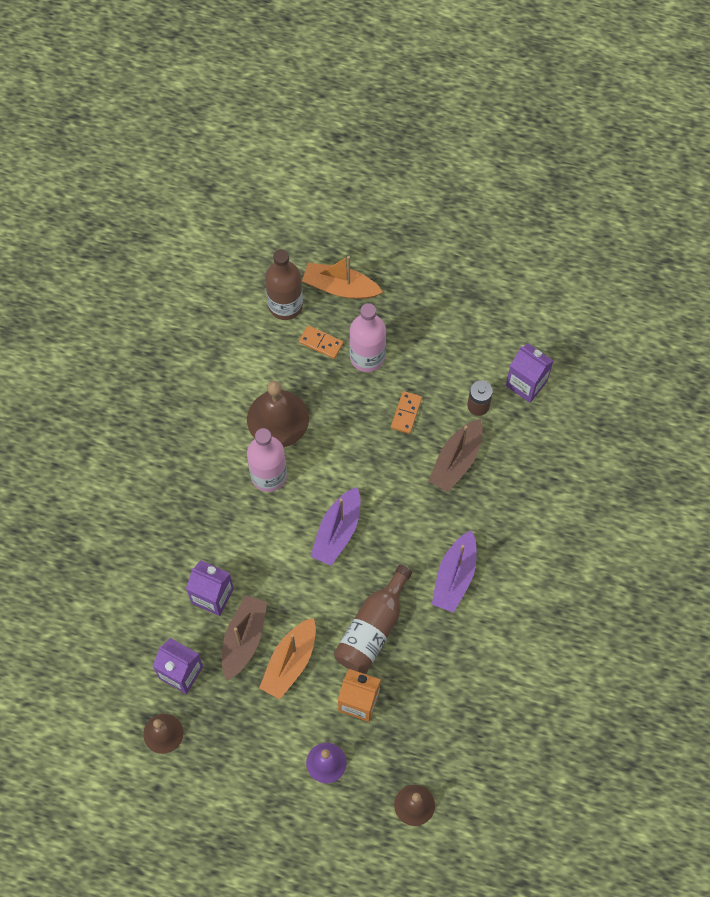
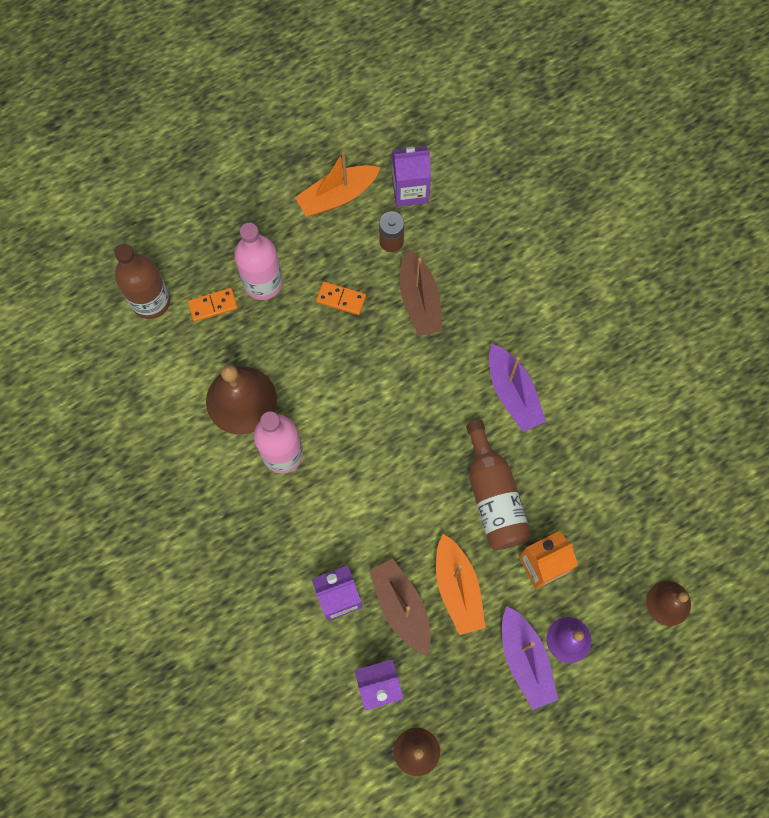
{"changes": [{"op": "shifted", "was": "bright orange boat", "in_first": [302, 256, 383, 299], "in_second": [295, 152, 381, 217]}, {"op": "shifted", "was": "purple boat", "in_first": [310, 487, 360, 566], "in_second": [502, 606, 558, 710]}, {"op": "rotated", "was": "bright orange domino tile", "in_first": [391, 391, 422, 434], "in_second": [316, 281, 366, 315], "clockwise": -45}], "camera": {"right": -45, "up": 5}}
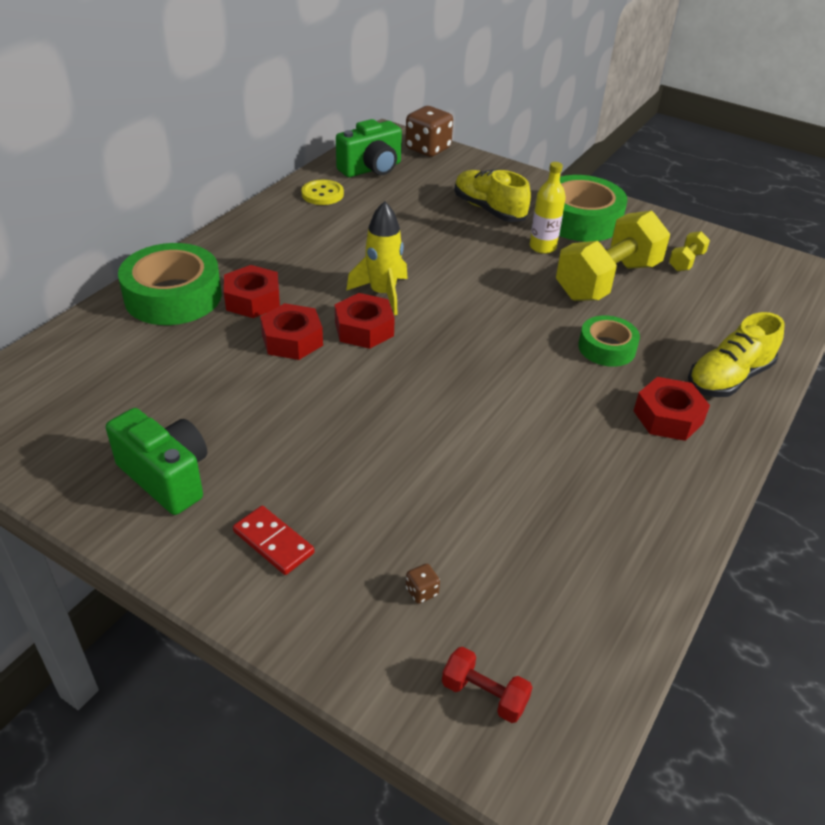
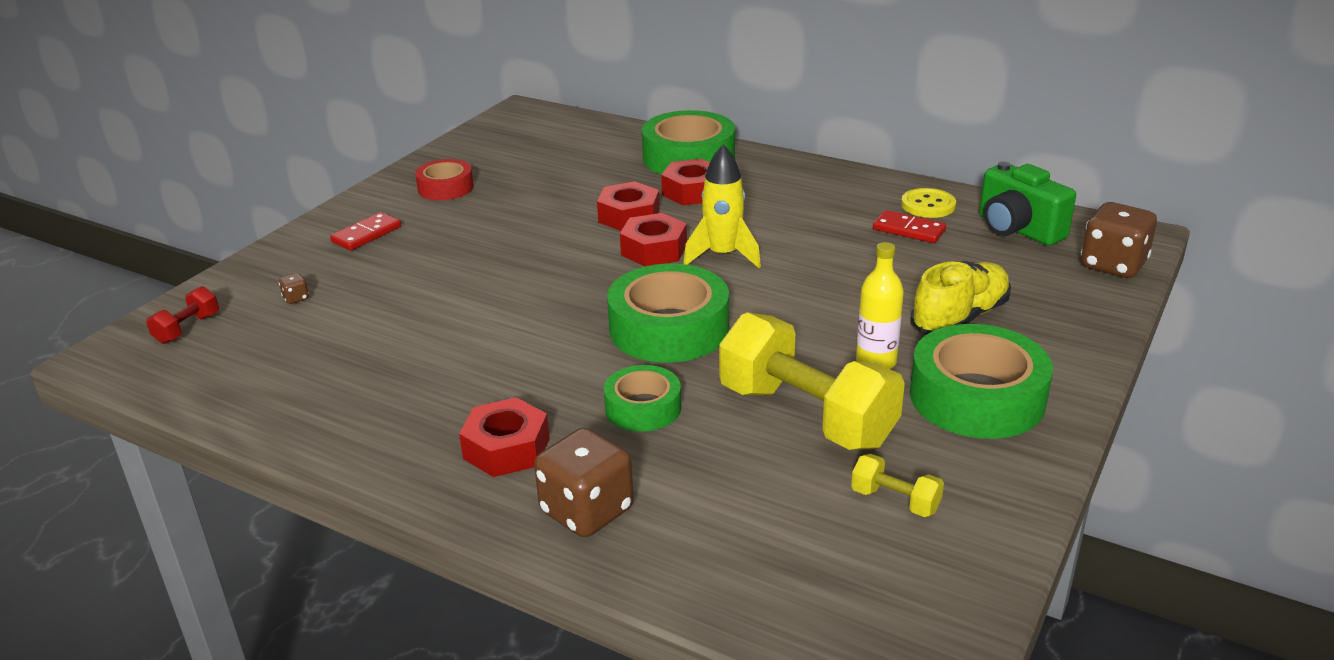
{"changes": [{"op": "new", "now": "leaf-green roll of tape", "in_second": [607, 264, 729, 363]}, {"op": "new", "now": "scarlet domino tile", "in_second": [873, 210, 946, 243]}, {"op": "swapped", "was": "leaf-green photo camera", "now": "scarlet roll of tape", "in_first": [106, 408, 207, 515], "in_second": [415, 159, 474, 200]}, {"op": "swapped", "was": "bright yellow shoe", "now": "brown die", "in_first": [688, 312, 784, 397], "in_second": [534, 428, 633, 537]}], "camera": {"right": 90, "up": -10}}
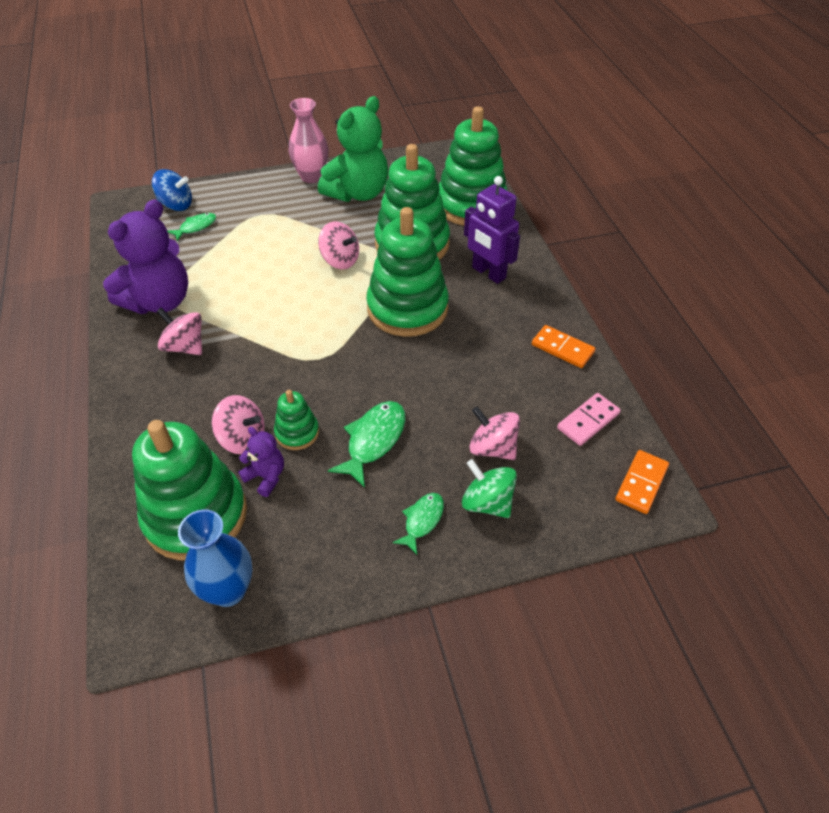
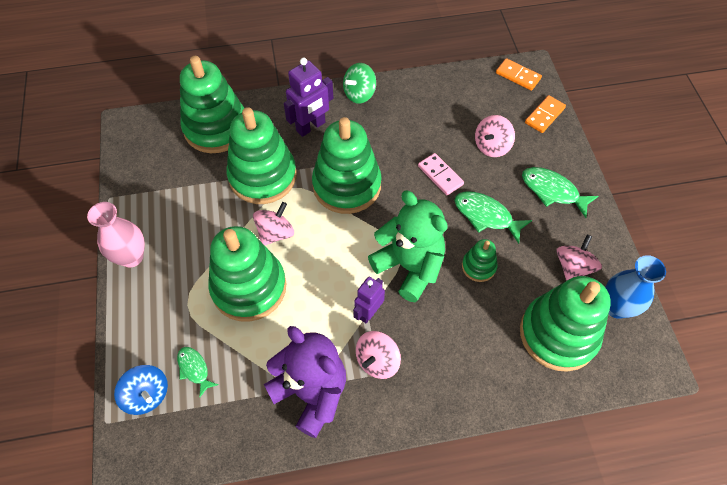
{"changes": [{"op": "gone", "was": "purple teddy bear", "in_first": [238, 427, 284, 497]}, {"op": "new", "now": "leaf-green ring stacker", "in_second": [208, 226, 286, 322]}, {"op": "new", "now": "purple robot figure", "in_second": [353, 277, 385, 323]}, {"op": "shifted", "was": "pink toy top", "in_first": [212, 395, 265, 454], "in_second": [556, 234, 602, 281]}, {"op": "shifted", "was": "leaf-green teddy bear", "in_first": [318, 96, 388, 202], "in_second": [368, 191, 448, 302]}, {"op": "shifted", "was": "leaf-green toy top", "in_first": [462, 459, 517, 518], "in_second": [343, 63, 376, 104]}, {"op": "shifted", "was": "bright orange domino tile", "in_first": [532, 325, 595, 368], "in_second": [525, 95, 566, 133]}, {"op": "shifted", "was": "pink domino tile", "in_first": [557, 393, 621, 446], "in_second": [418, 153, 464, 195]}, {"op": "rotated", "was": "royal blue toy top", "in_first": [152, 169, 192, 211], "in_second": [114, 365, 168, 415], "clockwise": 120}, {"op": "scaled", "was": "leaf-green fish", "in_first": [392, 493, 444, 554], "in_second": [522, 167, 598, 218], "ratio": 1.61}], "camera": {"right": -85, "up": 10}}
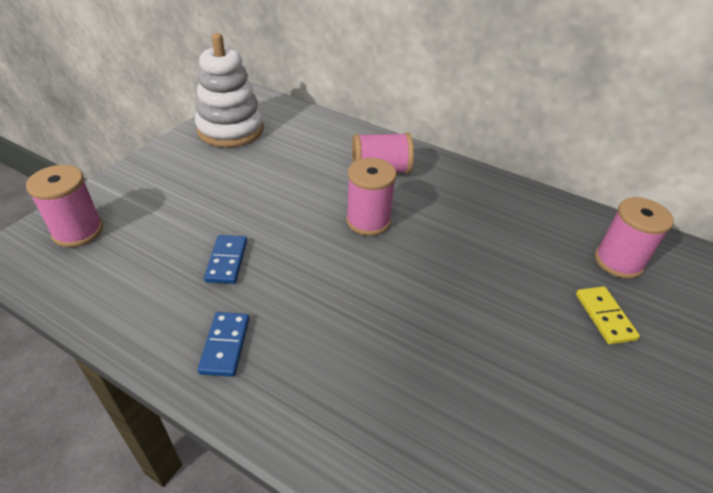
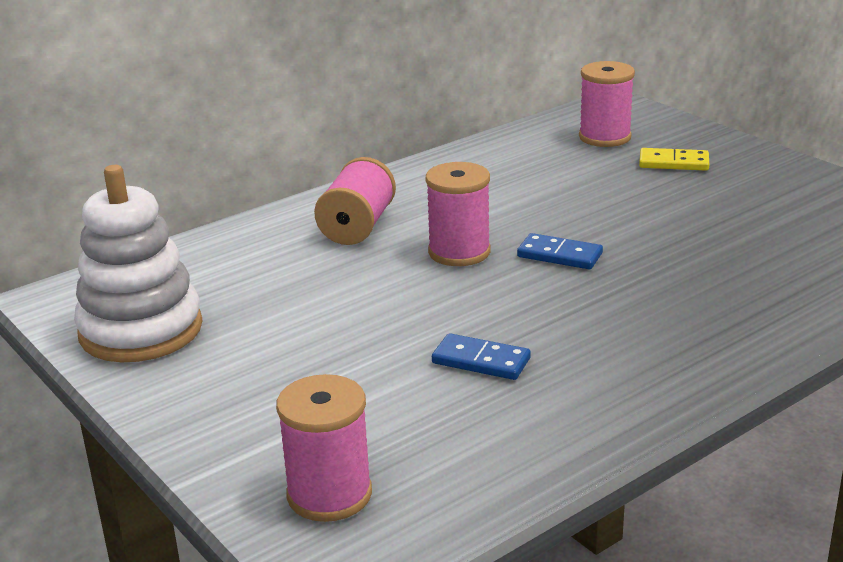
{"changes": [{"op": "shifted", "was": "royal blue domino tile", "in_first": [198, 312, 249, 377], "in_second": [517, 233, 603, 269]}], "camera": {"right": -65, "up": -15}}
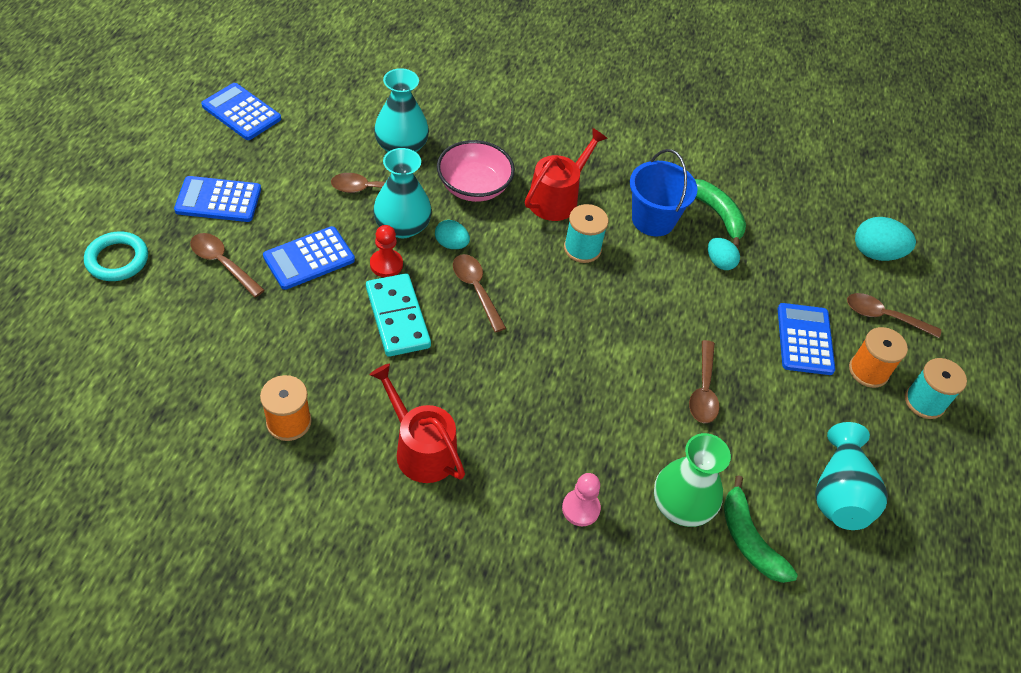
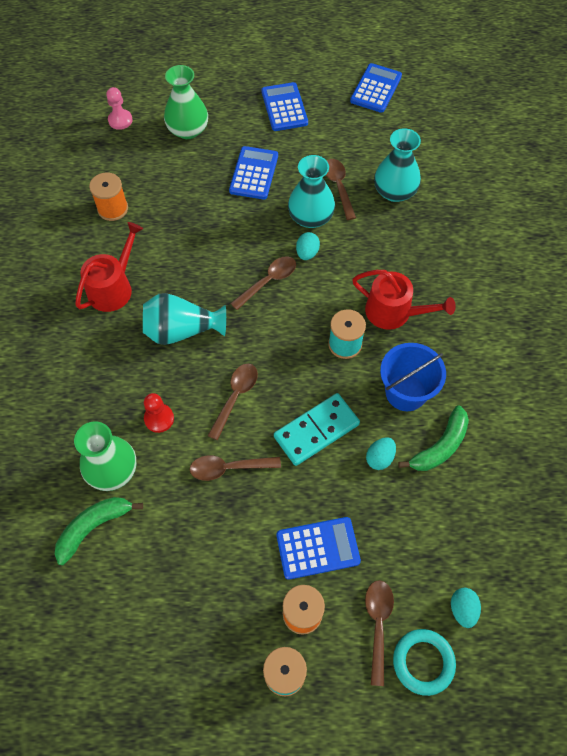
{"changes": [{"op": "gone", "was": "pink serving bowl", "in_first": [437, 140, 515, 202]}, {"op": "new", "now": "leaf-green tall vase", "in_second": [164, 65, 208, 139]}, {"op": "shifted", "was": "teal hoop", "in_first": [84, 232, 148, 281], "in_second": [393, 629, 456, 696]}, {"op": "shifted", "was": "brown teaspoon", "in_first": [190, 233, 265, 297], "in_second": [208, 364, 258, 440]}, {"op": "shifted", "was": "teal domino tile", "in_first": [366, 273, 431, 357], "in_second": [274, 393, 360, 466]}, {"op": "shifted", "was": "scarlet game pawn", "in_first": [370, 225, 403, 277], "in_second": [144, 393, 174, 433]}, {"op": "shifted", "was": "pink game pawn", "in_first": [562, 473, 601, 526], "in_second": [106, 87, 133, 130]}, {"op": "shifted", "was": "teal tall vase", "in_first": [815, 422, 888, 530], "in_second": [143, 293, 226, 345]}, {"op": "rotated", "was": "royal blue adding machine", "in_first": [263, 226, 355, 290], "in_second": [229, 146, 278, 200], "clockwise": 60}, {"op": "scaled", "was": "teal toy egg", "in_first": [855, 217, 916, 261], "in_second": [451, 588, 481, 628], "ratio": 0.63}], "camera": {"right": 80, "up": 10}}
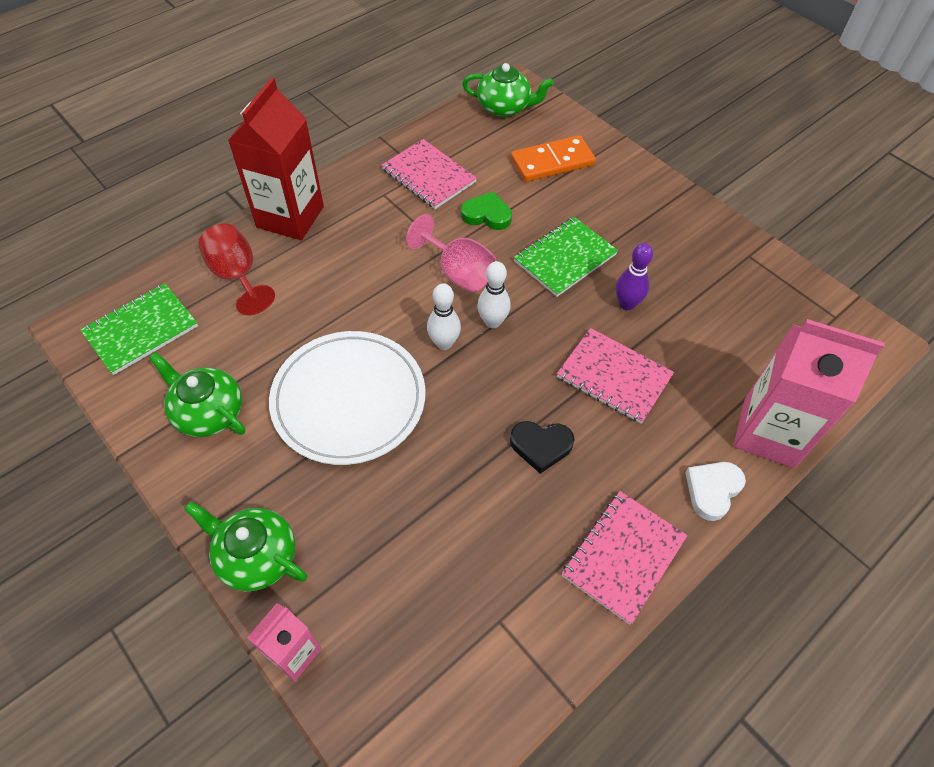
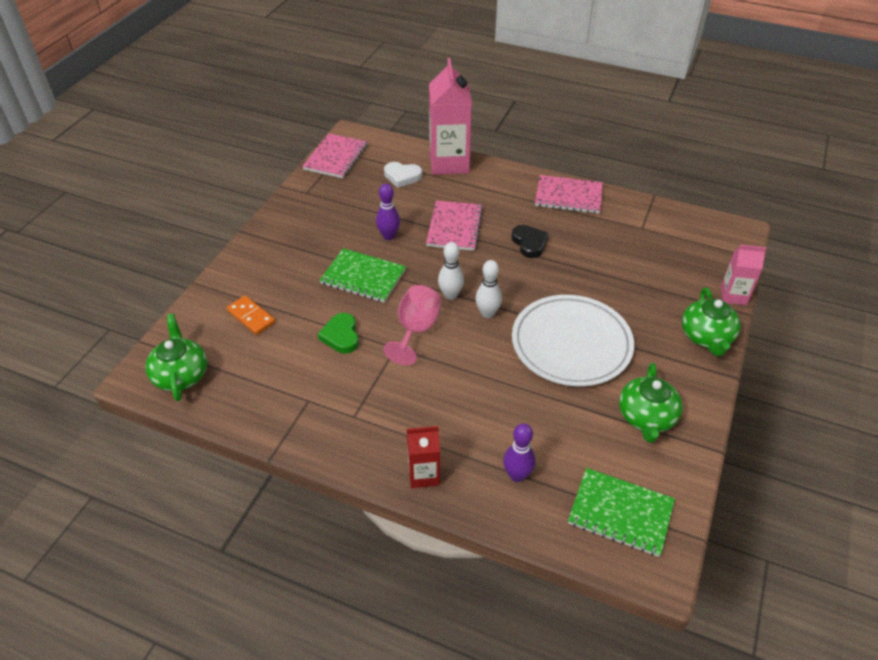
{"changes": [{"op": "shifted", "was": "pink exercise book", "in_first": [382, 139, 477, 209], "in_second": [302, 133, 367, 178]}, {"op": "shifted", "was": "white love heart", "in_first": [685, 462, 746, 521], "in_second": [384, 162, 422, 188]}, {"op": "swapped", "was": "scarlet chalice", "now": "purple bowling pin", "in_first": [198, 223, 275, 315], "in_second": [503, 423, 535, 482]}, {"op": "scaled", "was": "scarlet juice carton", "in_first": [228, 78, 324, 240], "in_second": [407, 426, 440, 488], "ratio": 0.53}, {"op": "scaled", "was": "bright orange domino tile", "in_first": [511, 135, 596, 182], "in_second": [226, 296, 275, 335], "ratio": 0.67}], "camera": {"right": -115, "up": -10}}
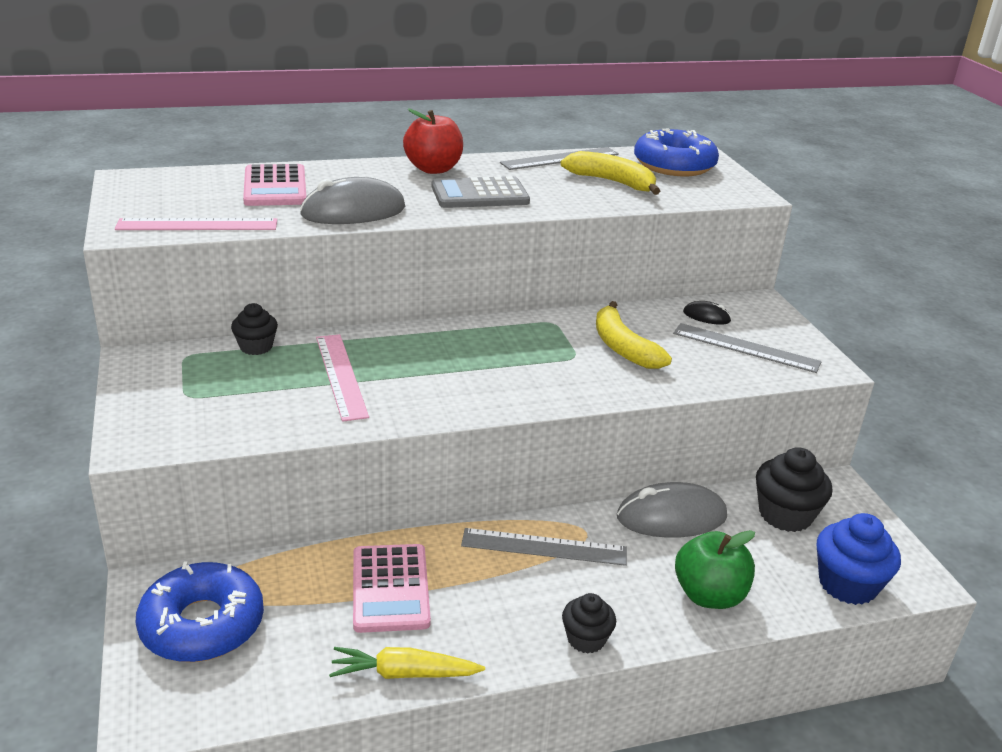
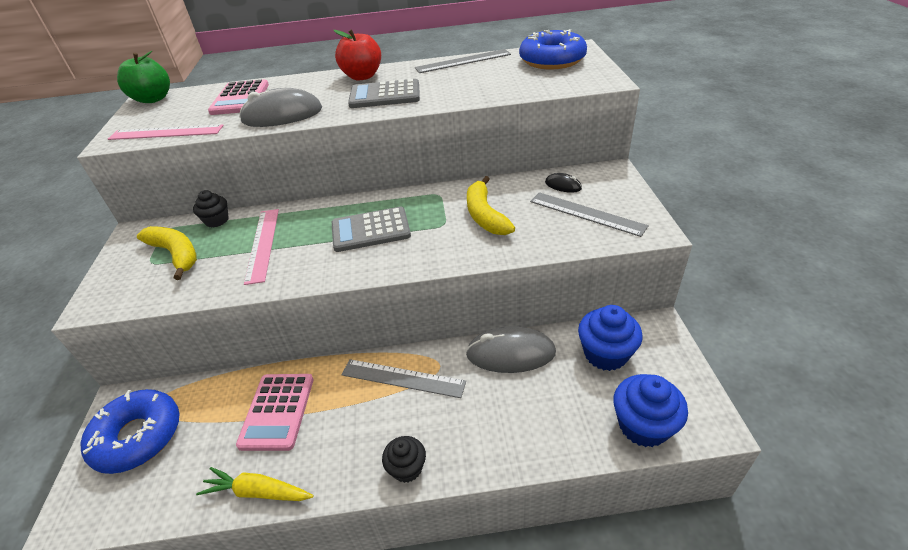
{"changes": [{"op": "new", "now": "grey adding machine", "in_second": [332, 207, 411, 252]}, {"op": "shifted", "was": "bright yellow banana fruit", "in_first": [560, 151, 660, 195], "in_second": [137, 226, 197, 280]}, {"op": "shifted", "was": "leaf-green apple fruit", "in_first": [675, 530, 755, 609], "in_second": [117, 51, 170, 103]}, {"op": "repainted", "was": "ebony cupcake", "now": "royal blue cupcake", "in_first": [756, 447, 832, 532], "in_second": [578, 305, 643, 371]}], "camera": {"right": 15, "up": 10}}
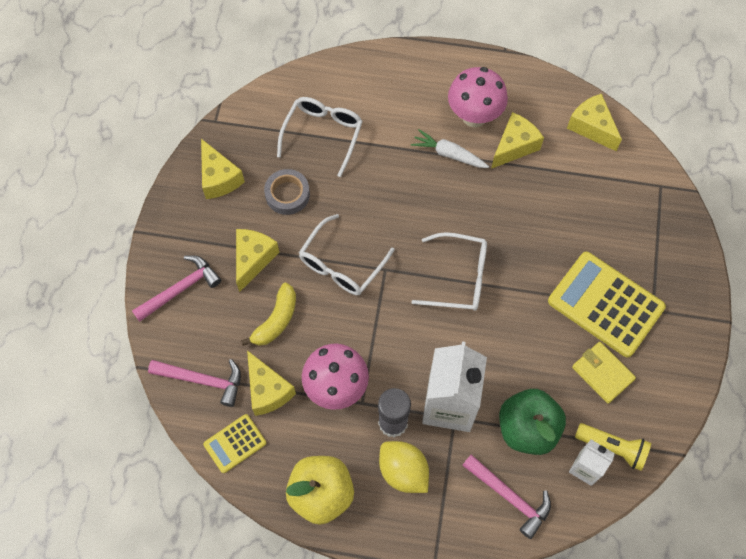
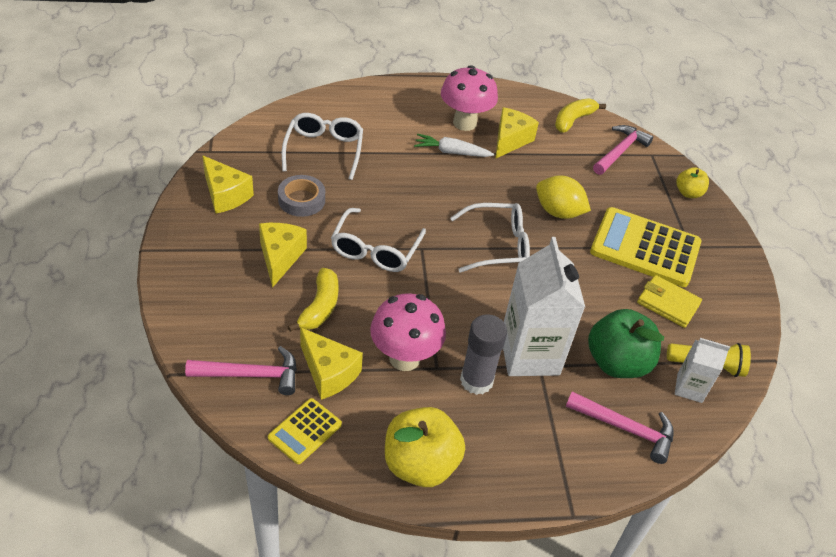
{"changes": [{"op": "new", "now": "bright yellow apple fruit", "in_second": [676, 167, 709, 198]}, {"op": "shifted", "was": "pink hammer", "in_first": [132, 255, 221, 322], "in_second": [593, 125, 653, 175]}, {"op": "shifted", "was": "bright yellow lemon", "in_first": [379, 441, 429, 493], "in_second": [536, 175, 591, 219]}, {"op": "swapped", "was": "bright yellow piece of cheese", "now": "bright yellow banana fruit", "in_first": [567, 94, 622, 151], "in_second": [555, 98, 606, 133]}], "camera": {"right": -20, "up": -20}}
